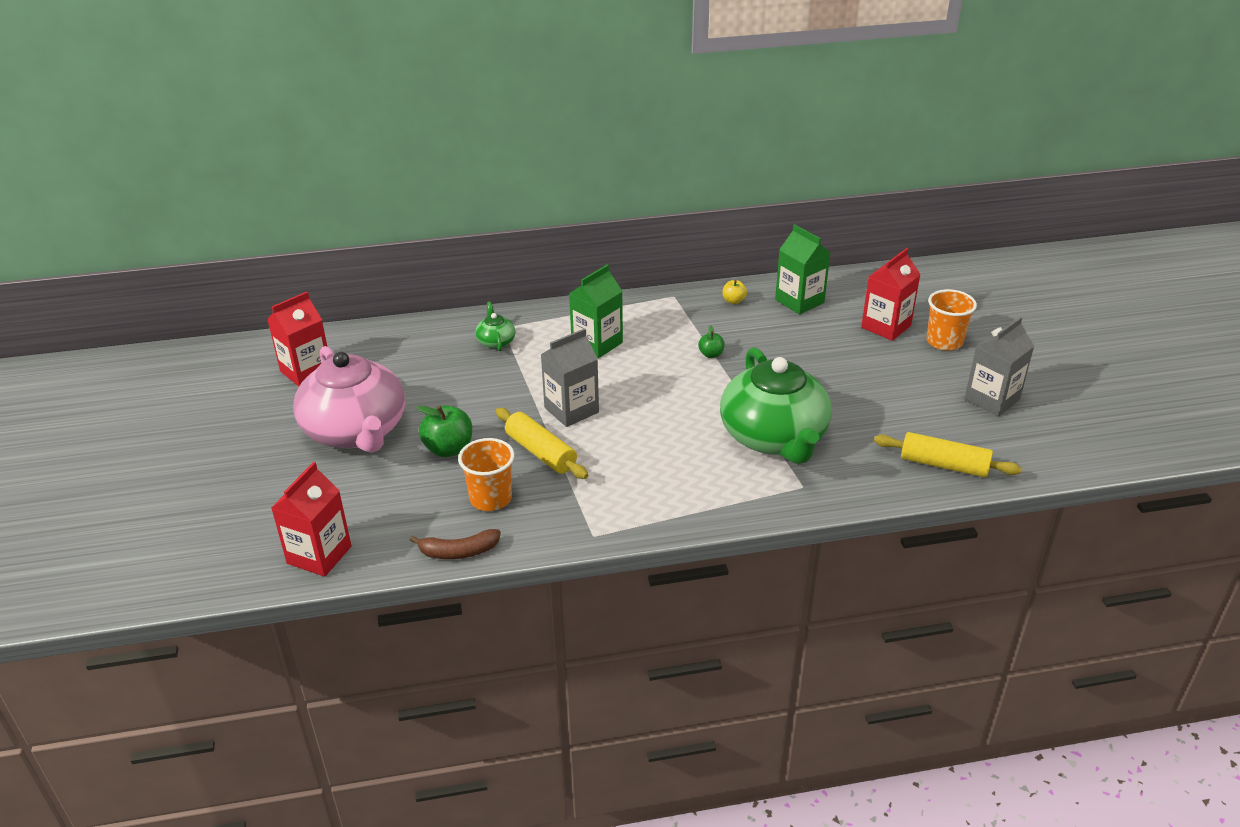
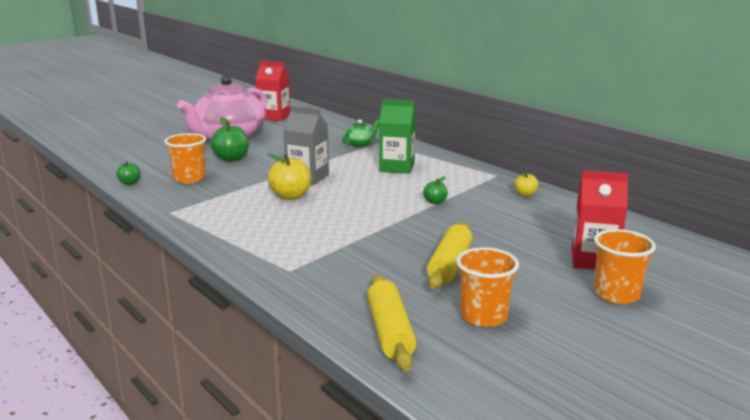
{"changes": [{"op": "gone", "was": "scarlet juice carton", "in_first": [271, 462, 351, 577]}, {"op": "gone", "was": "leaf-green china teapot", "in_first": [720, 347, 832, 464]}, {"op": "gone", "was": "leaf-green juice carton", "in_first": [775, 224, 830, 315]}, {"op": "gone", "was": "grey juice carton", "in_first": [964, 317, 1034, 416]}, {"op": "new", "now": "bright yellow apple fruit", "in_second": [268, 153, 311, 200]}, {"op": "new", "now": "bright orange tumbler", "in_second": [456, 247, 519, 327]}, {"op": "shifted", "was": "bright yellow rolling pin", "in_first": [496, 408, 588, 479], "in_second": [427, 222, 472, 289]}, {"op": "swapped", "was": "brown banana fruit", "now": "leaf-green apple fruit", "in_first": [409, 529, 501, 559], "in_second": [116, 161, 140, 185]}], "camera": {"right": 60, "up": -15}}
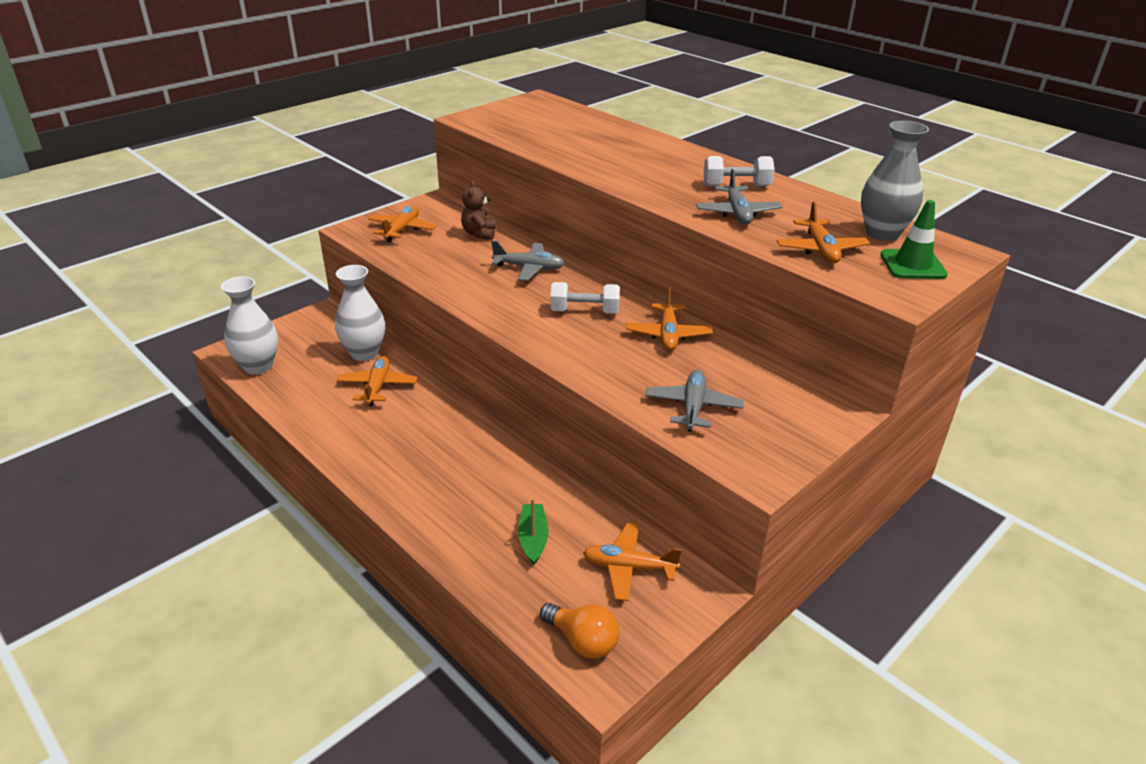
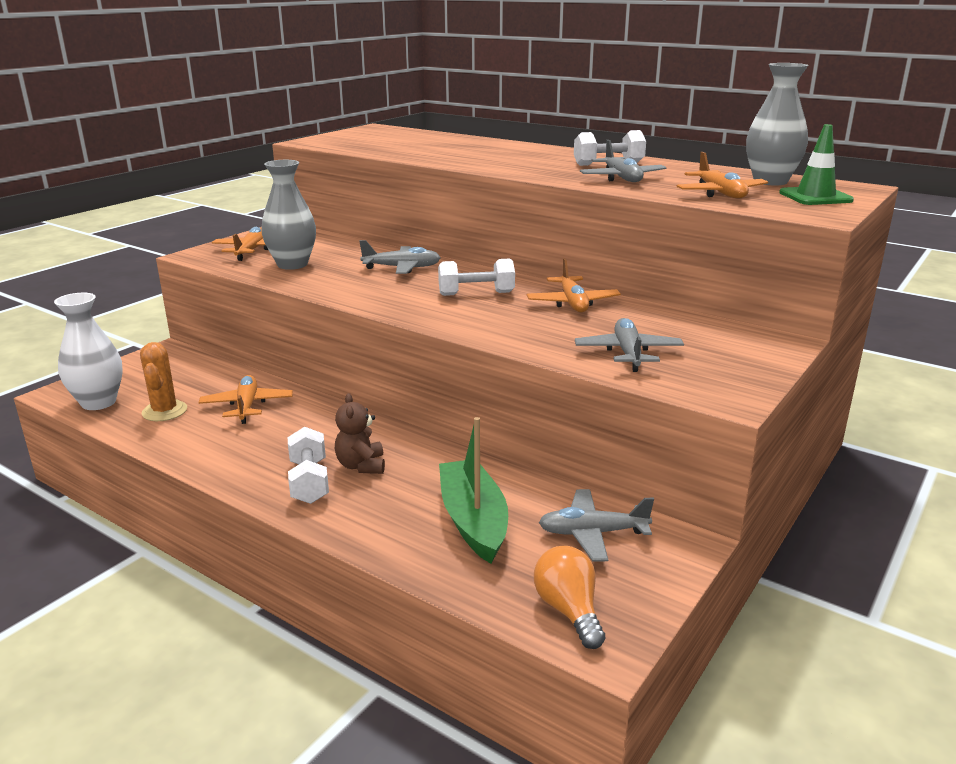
{"changes": [{"op": "gone", "was": "white tall vase", "in_first": [335, 265, 385, 361]}, {"op": "new", "now": "bright orange prickly plant", "in_second": [140, 342, 187, 421]}, {"op": "new", "now": "grey tall vase", "in_second": [261, 160, 316, 270]}, {"op": "new", "now": "white dumbbell", "in_second": [288, 427, 329, 504]}, {"op": "shifted", "was": "brown teddy bear", "in_first": [461, 181, 496, 240], "in_second": [335, 393, 385, 474]}, {"op": "repainted", "was": "bright orange aeroplane", "now": "grey aeroplane", "in_first": [583, 523, 682, 601], "in_second": [539, 489, 654, 562]}, {"op": "rotated", "was": "bright orange lightbulb", "in_first": [540, 603, 619, 659], "in_second": [534, 546, 605, 649], "clockwise": -135}, {"op": "scaled", "was": "leaf-green boat", "in_first": [518, 498, 549, 565], "in_second": [439, 417, 508, 564], "ratio": 1.7}], "camera": {"right": -10, "up": -10}}
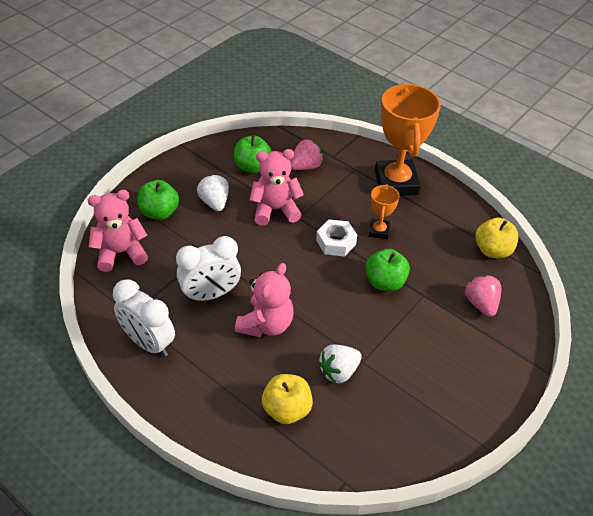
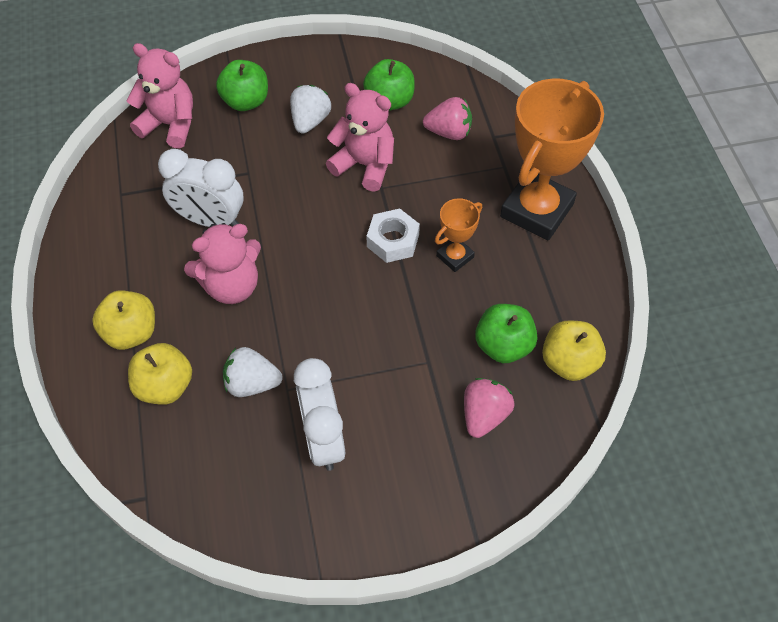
{"changes": [{"op": "new", "now": "bright yellow apple fruit", "in_second": [92, 290, 155, 350]}, {"op": "shifted", "was": "white bedside clock", "in_first": [113, 279, 175, 357], "in_second": [294, 358, 345, 471]}, {"op": "shifted", "was": "leaf-green apple fruit", "in_first": [365, 249, 410, 291], "in_second": [475, 304, 537, 363]}], "camera": {"right": 40, "up": 10}}
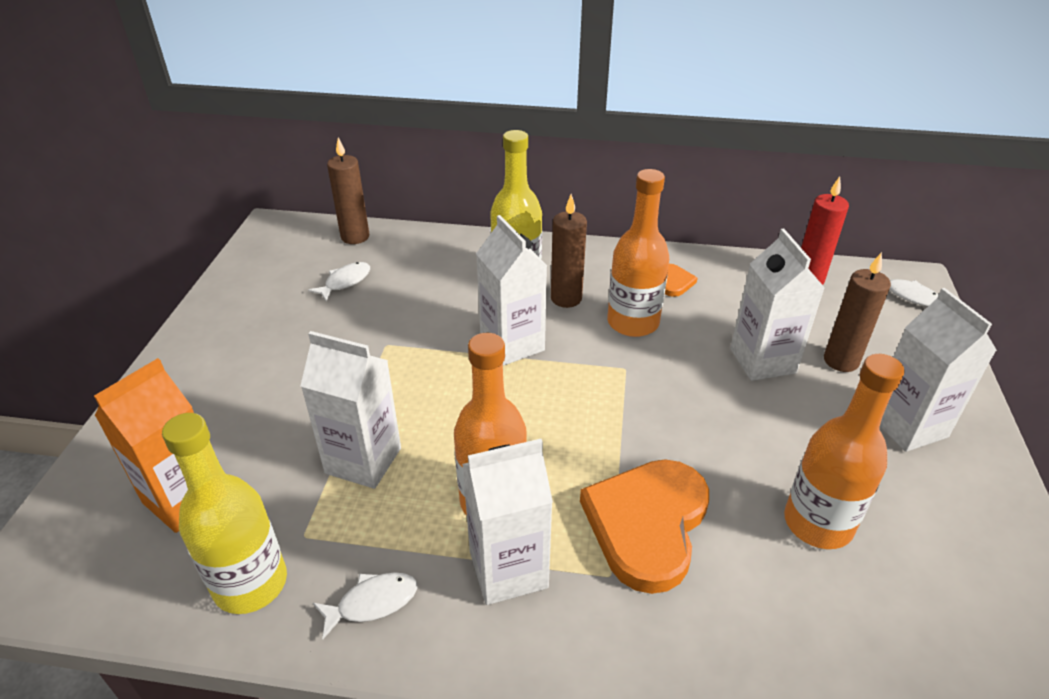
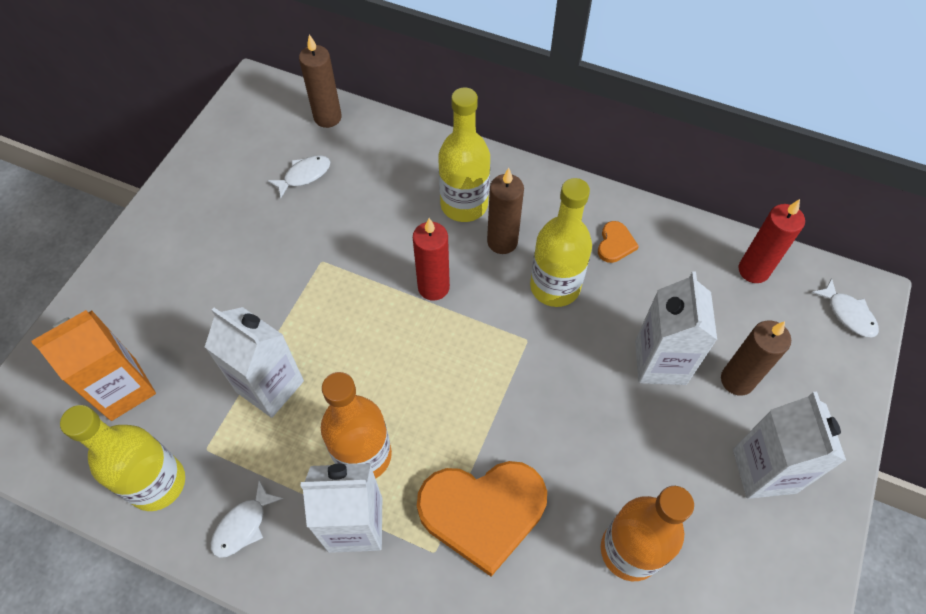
{"changes": [{"op": "swapped", "was": "white juice carton", "now": "scarlet candle", "in_first": [476, 215, 547, 366], "in_second": [413, 218, 450, 301]}, {"op": "repainted", "was": "bright orange flask", "now": "bright yellow flask", "in_first": [607, 169, 669, 337], "in_second": [530, 178, 592, 307]}, {"op": "rotated", "was": "white fish", "in_first": [313, 572, 417, 639], "in_second": [210, 480, 283, 558], "clockwise": 135}, {"op": "rotated", "was": "bright orange love heart", "in_first": [580, 459, 709, 594], "in_second": [417, 461, 547, 577], "clockwise": -135}], "camera": {"right": 15, "up": 20}}
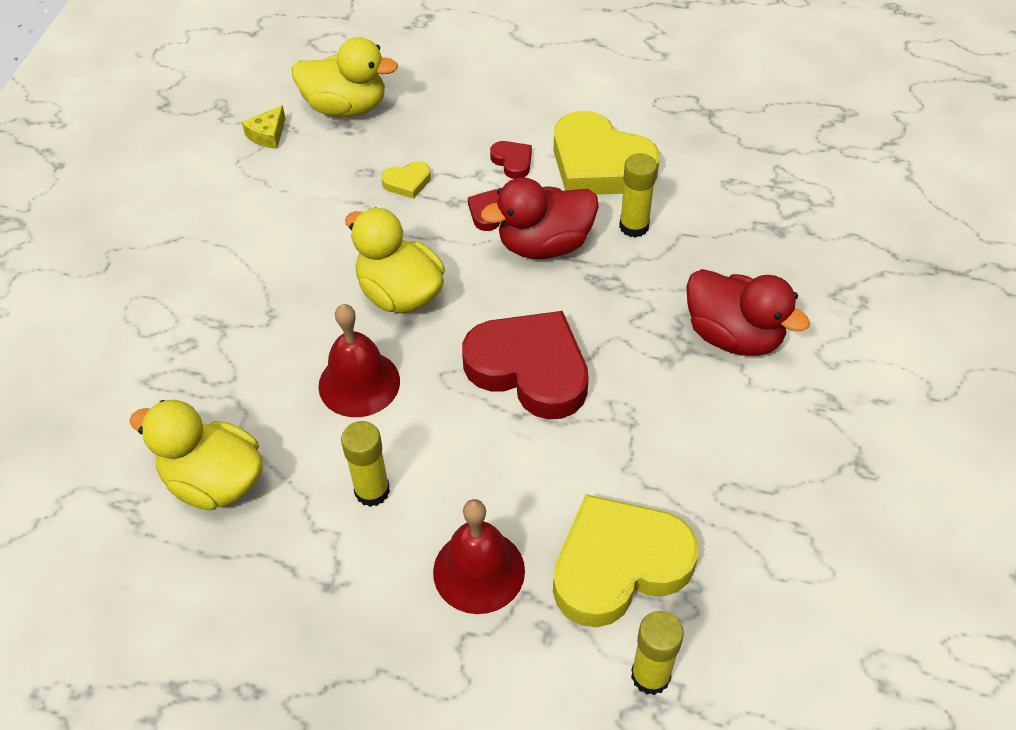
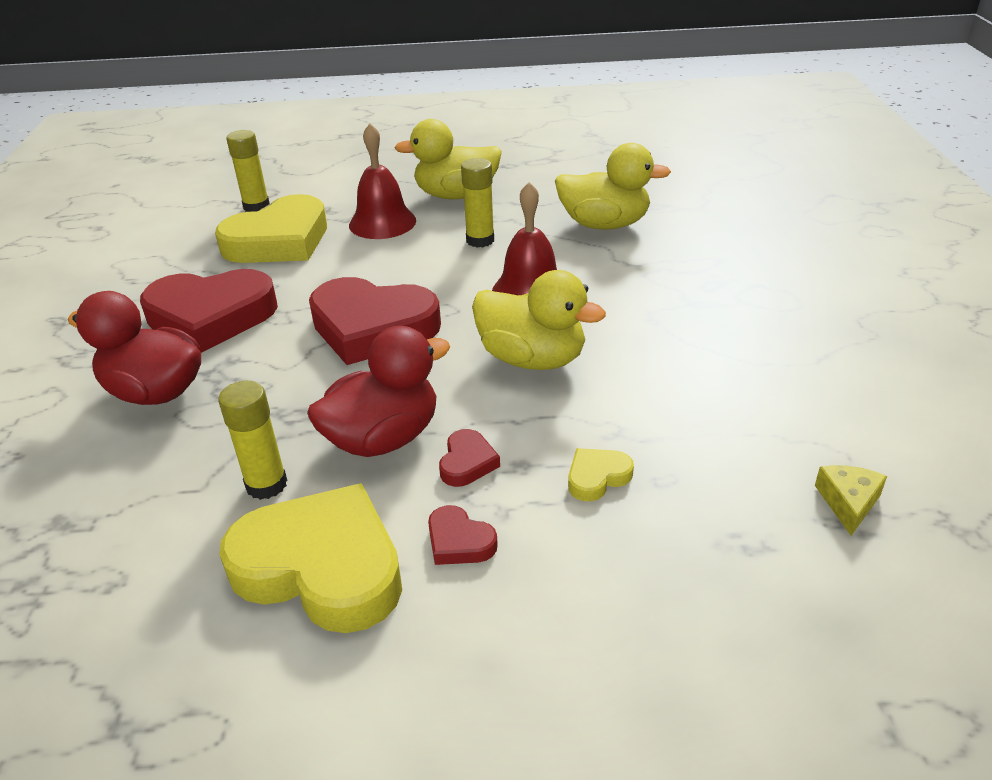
{"changes": [{"op": "new", "now": "scarlet love heart", "in_second": [140, 269, 278, 353]}, {"op": "shifted", "was": "bright yellow toy duck", "in_first": [292, 37, 398, 117], "in_second": [395, 119, 502, 199]}], "camera": {"right": 165, "up": -15}}
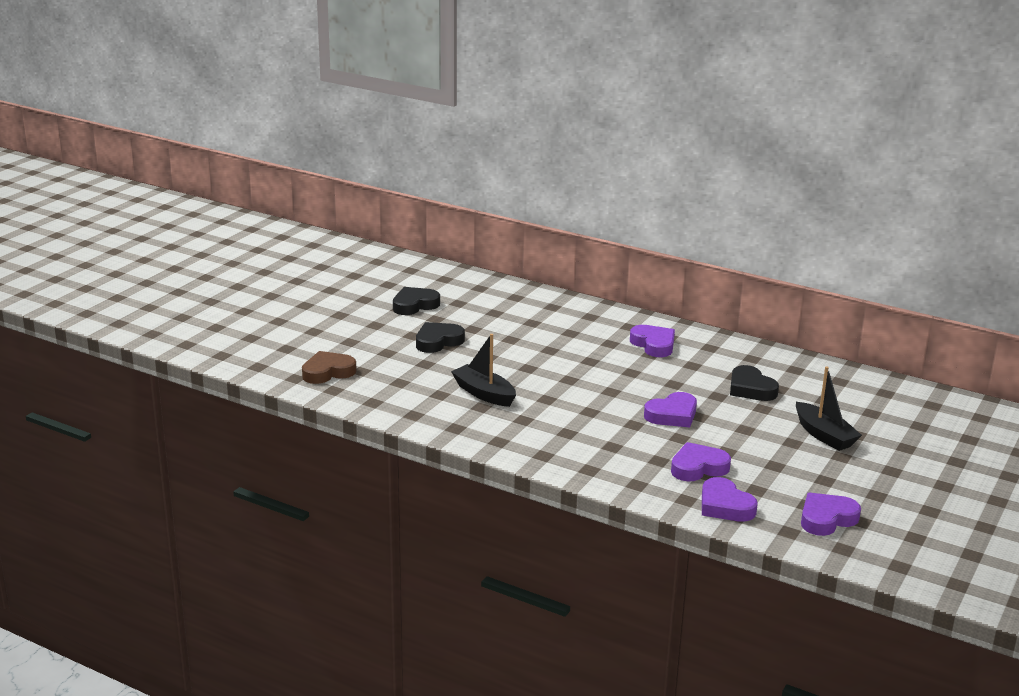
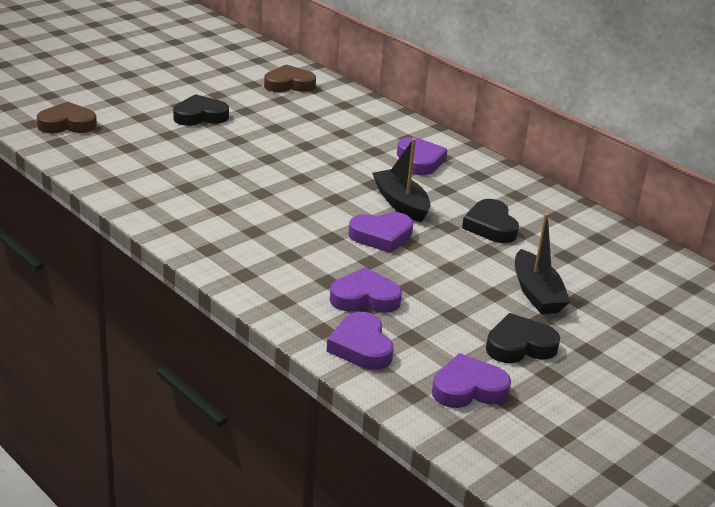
{"changes": [{"op": "new", "now": "brown love heart", "in_second": [264, 65, 316, 92]}, {"op": "shifted", "was": "ebony love heart", "in_first": [393, 287, 440, 315], "in_second": [486, 313, 560, 363]}, {"op": "shifted", "was": "ebony boat", "in_first": [451, 334, 516, 407], "in_second": [372, 138, 431, 223]}], "camera": {"right": 15, "up": 5}}
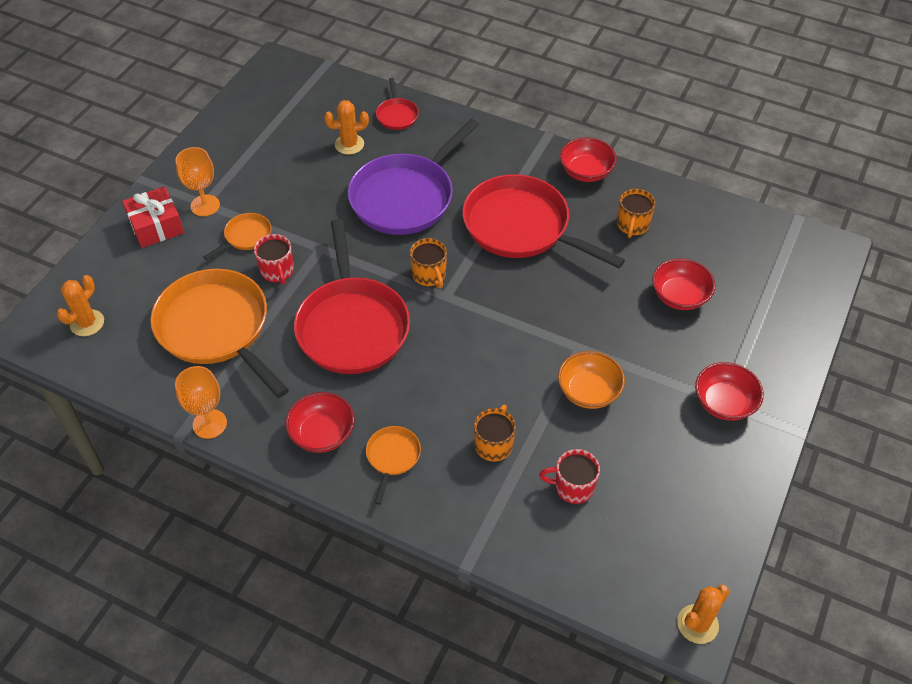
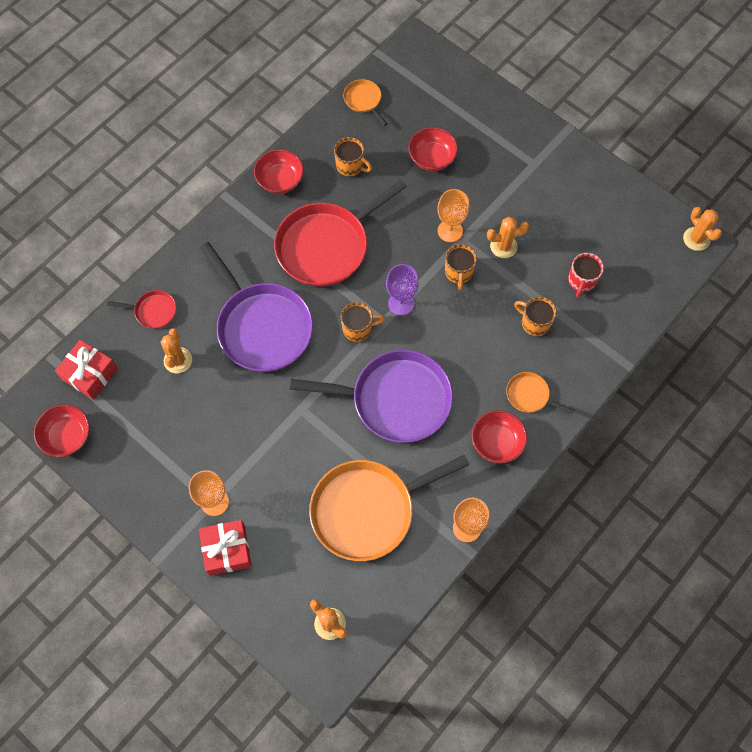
{"changes": [{"op": "gone", "was": "scarlet tea mug", "in_first": [254, 234, 294, 285]}, {"op": "new", "now": "scarlet gift", "in_second": [55, 340, 118, 400]}, {"op": "new", "now": "purple chalice", "in_second": [386, 264, 419, 316]}, {"op": "new", "now": "bright orange chalice", "in_second": [437, 189, 469, 242]}, {"op": "new", "now": "bright orange tea mug", "in_second": [445, 244, 477, 290]}, {"op": "shifted", "was": "bright orange pan", "in_first": [203, 213, 271, 260], "in_second": [343, 79, 388, 126]}, {"op": "shifted", "was": "scarlet serving bowl", "in_first": [695, 362, 764, 421], "in_second": [34, 404, 90, 457]}, {"op": "swapped", "was": "bright orange serving bowl", "now": "bright orange prickly plant", "in_first": [558, 351, 625, 409], "in_second": [487, 217, 529, 258]}, {"op": "repainted", "was": "scarlet pan", "now": "purple pan", "in_first": [294, 219, 410, 374], "in_second": [290, 350, 453, 443]}], "camera": {"right": -75, "up": 15}}
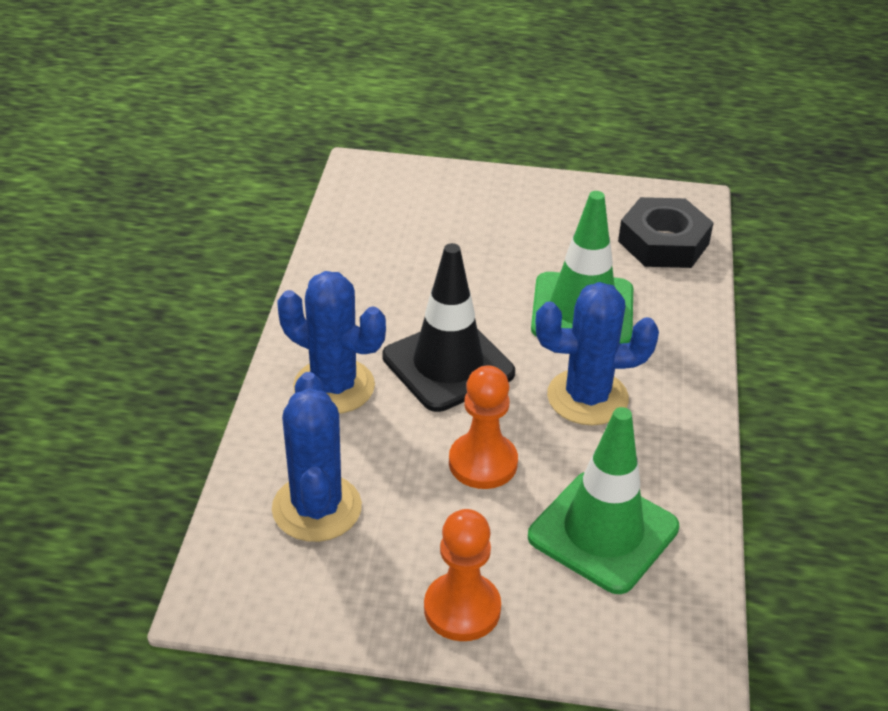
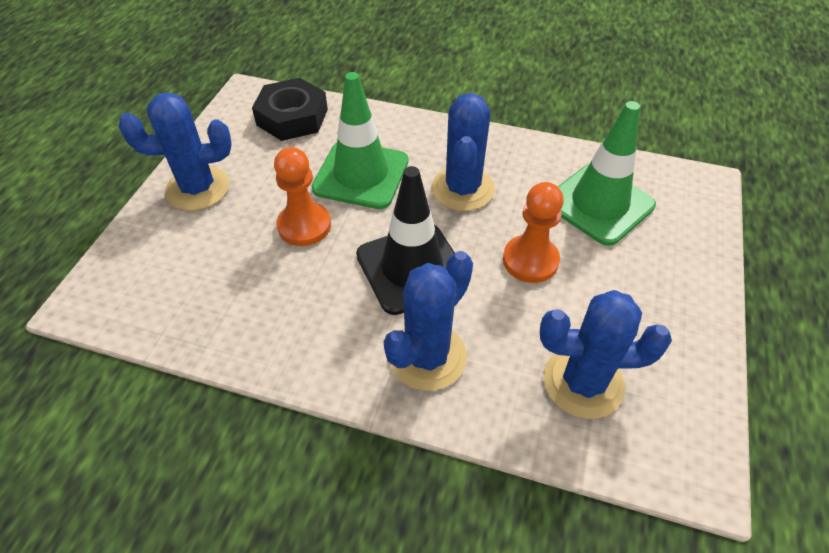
{"changes": [{"op": "new", "now": "royal blue prickly plant", "in_second": [118, 92, 232, 210]}, {"op": "shifted", "was": "bright orange game pawn", "in_first": [424, 509, 501, 641], "in_second": [274, 147, 331, 246]}], "camera": {"right": -80, "up": 10}}
